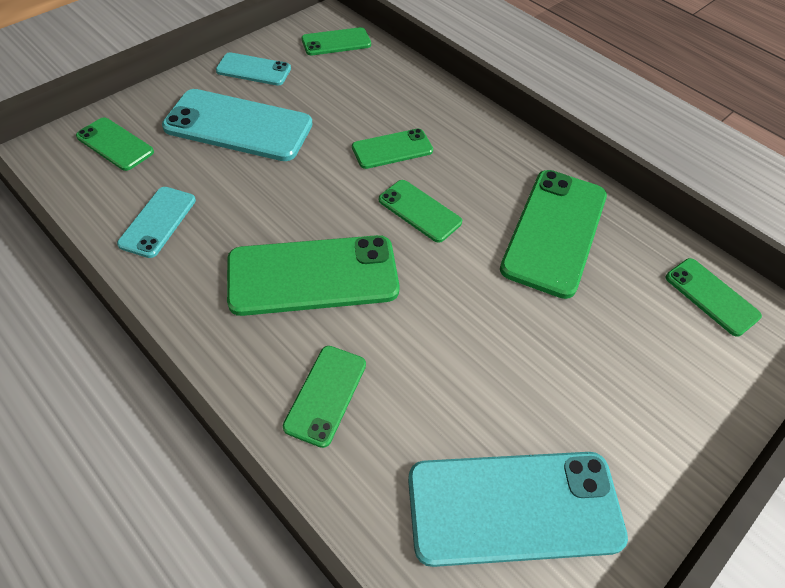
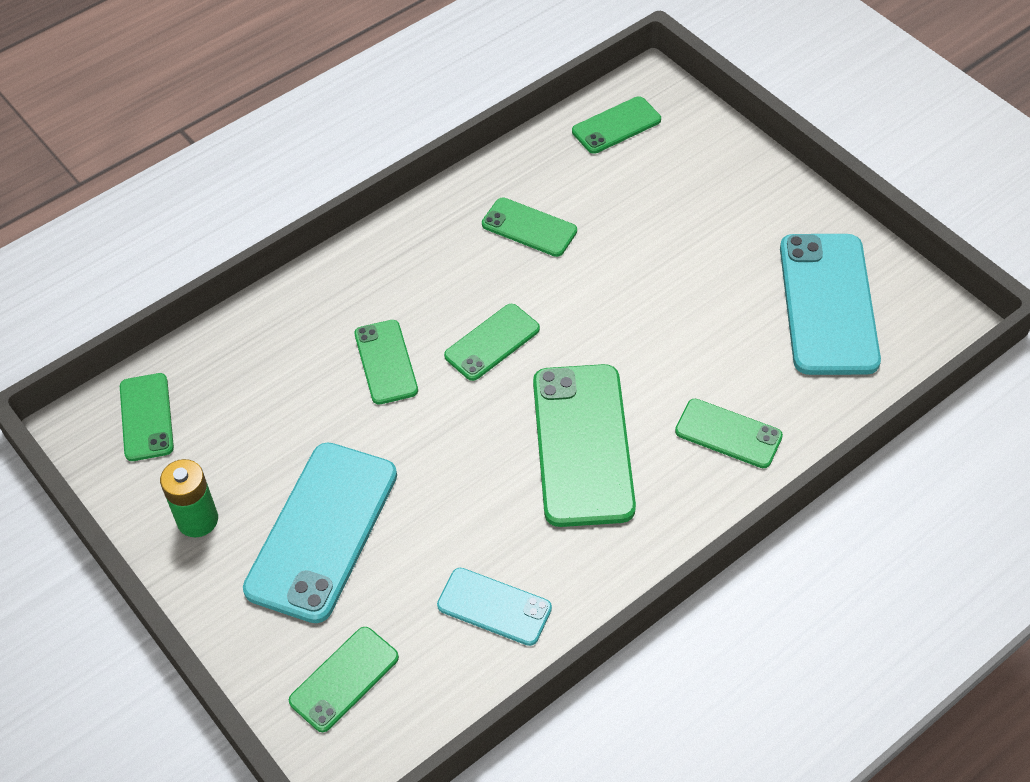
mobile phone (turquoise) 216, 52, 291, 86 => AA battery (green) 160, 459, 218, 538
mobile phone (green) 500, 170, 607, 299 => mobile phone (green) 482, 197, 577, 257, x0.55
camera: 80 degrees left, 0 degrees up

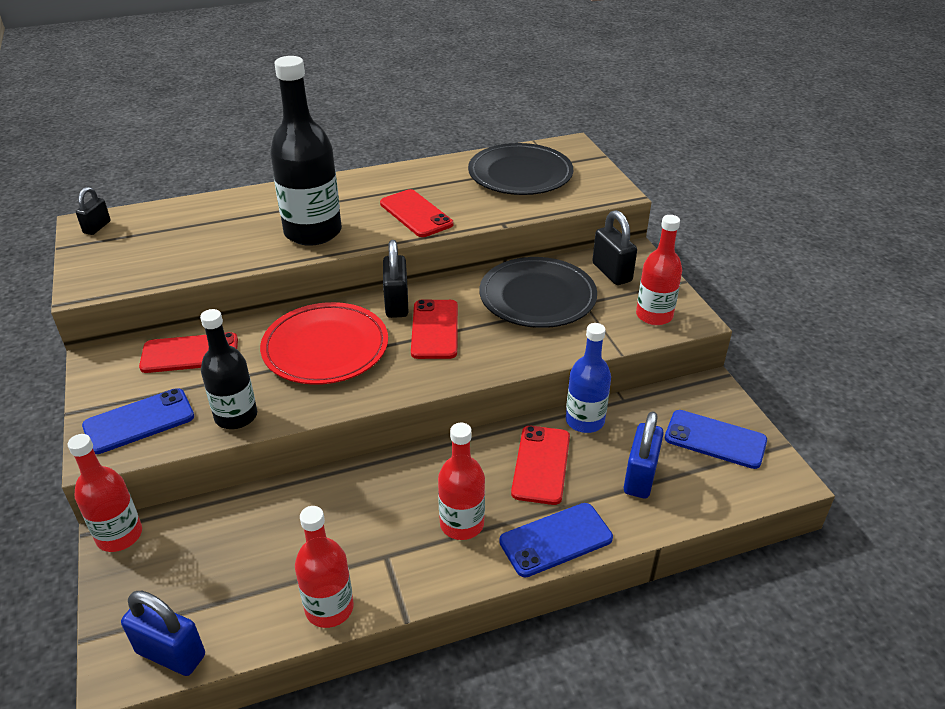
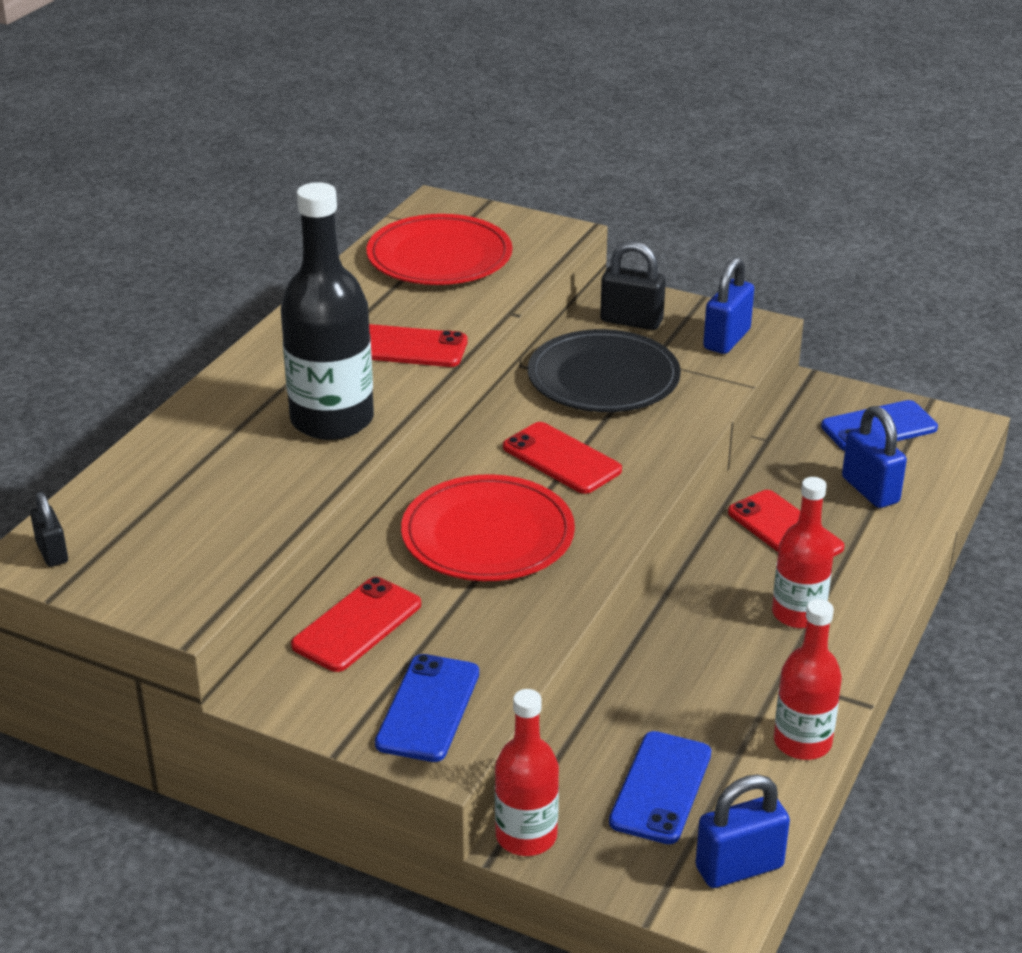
bottle (jet-black) 200, 309, 257, 429 => nothing
padlock (jet-black) 383, 240, 408, 318 => nothing
bottle (royal blue) 566, 323, 611, 433 => nothing
mobile phone (royal blue) 499, 503, 613, 577 => mobile phone (royal blue) 609, 731, 711, 844, move
bottle (red) 636, 215, 682, 325 => padlock (royal blue) 703, 257, 754, 354
flat dish (jet-black) 468, 143, 573, 195 => flat dish (red) 367, 214, 512, 285
camera: 45 degrees left, 5 degrees down

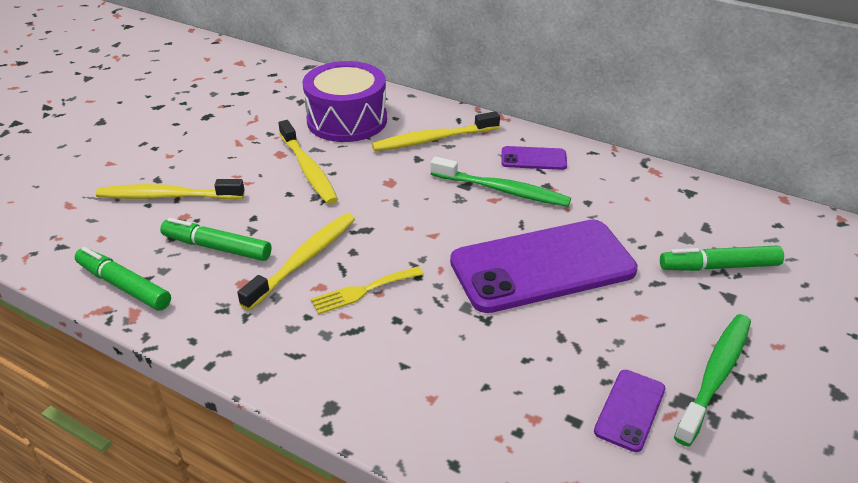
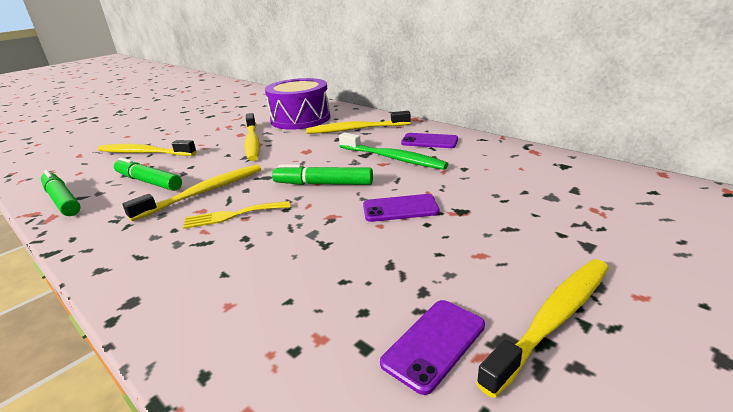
marker pen (green) 660, 245, 784, 271 => marker pen (green) 272, 164, 373, 185, move
toothbrush (green) 674, 314, 751, 447 => toothbrush (yellow) 476, 259, 609, 398
mobile phone (royal purple) 450, 220, 638, 313 => mobile phone (royal purple) 363, 194, 439, 222, x0.44
camera: 15 degrees right, 10 degrees down

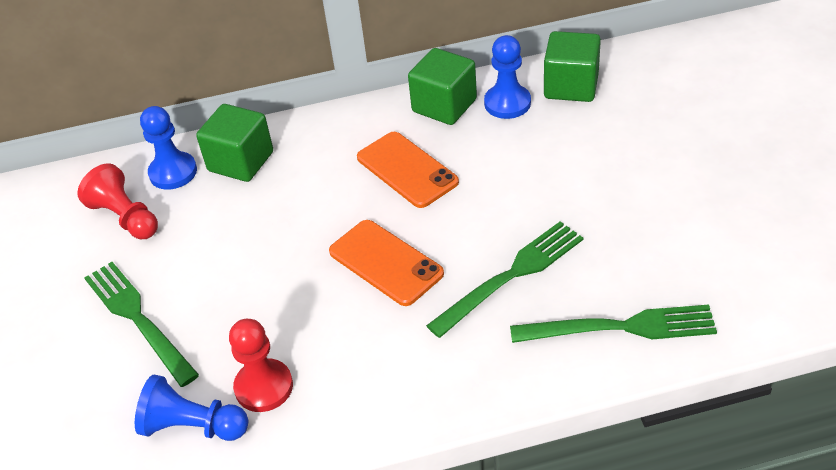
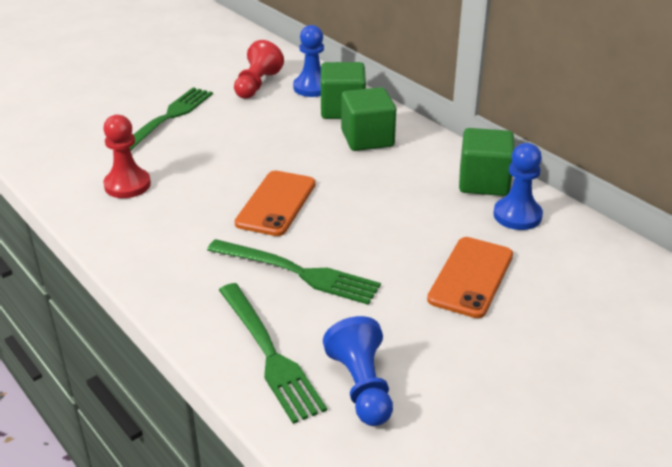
chess pawn (royal blue) 135, 374, 248, 441 => chess pawn (royal blue) 323, 316, 393, 426, move
mobile phone (bright orange) 357, 132, 459, 208 => mobile phone (bright orange) 427, 237, 513, 318, move
solid cube (green) 544, 31, 601, 102 => solid cube (green) 341, 87, 396, 151, move
camera: 60 degrees right, 10 degrees down

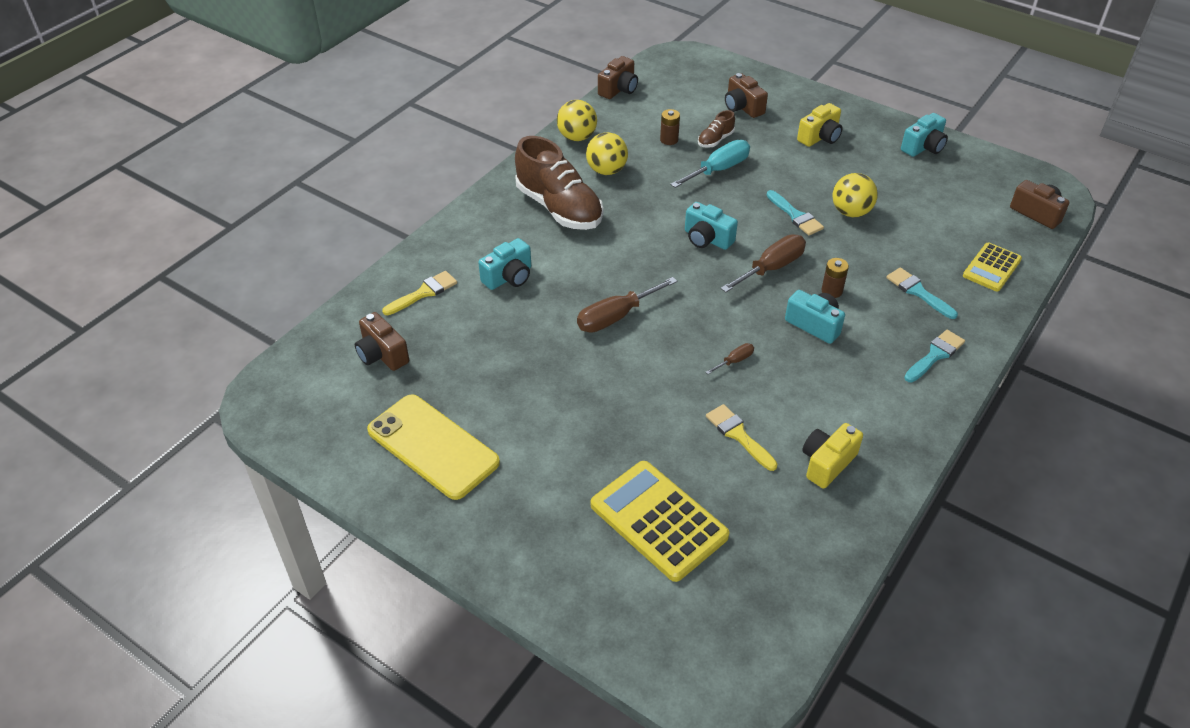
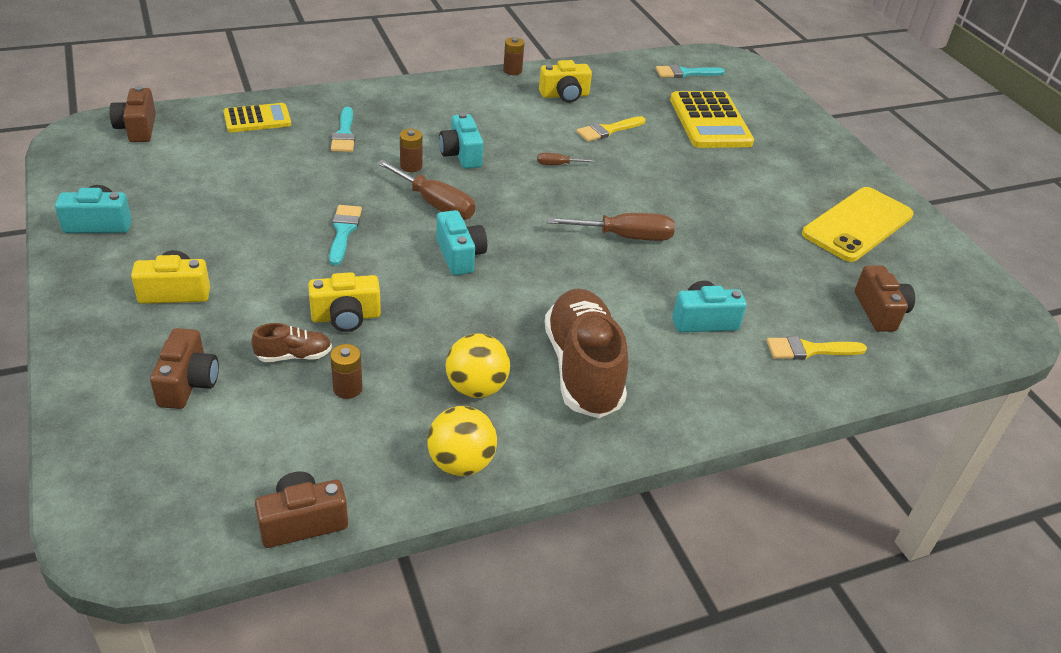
play ball (yellow) 832, 173, 878, 217 => nothing
nothing => AA battery (dark brown) 503, 37, 524, 75
paint brush (turquoise) 904, 330, 965, 382 => paint brush (turquoise) 656, 65, 725, 78, move
screwdriver (turquoise) 670, 140, 750, 188 => camera (yellow) 308, 272, 381, 332
mobile phone (yellow) 367, 394, 500, 500 => mobile phone (yellow) 802, 187, 914, 262, 60 degrees clockwise
paint brush (yellow) 706, 404, 777, 471 => paint brush (yellow) 576, 116, 646, 142, 60 degrees clockwise
screwdriver (dark brown) 721, 235, 806, 292 => screwdriver (dark brown) 377, 160, 475, 220, 135 degrees counterclockwise
camera: 150 degrees left, 5 degrees down

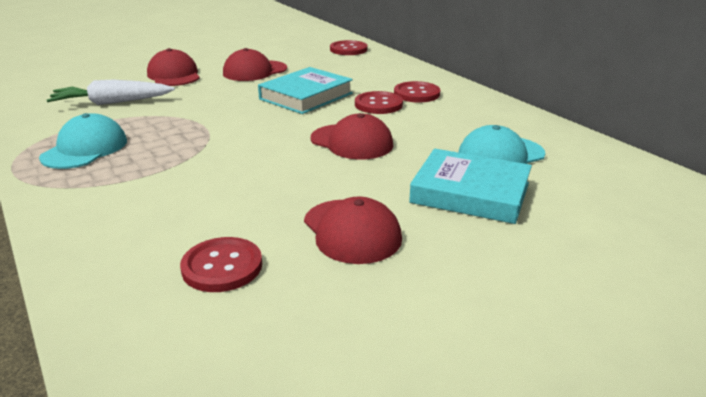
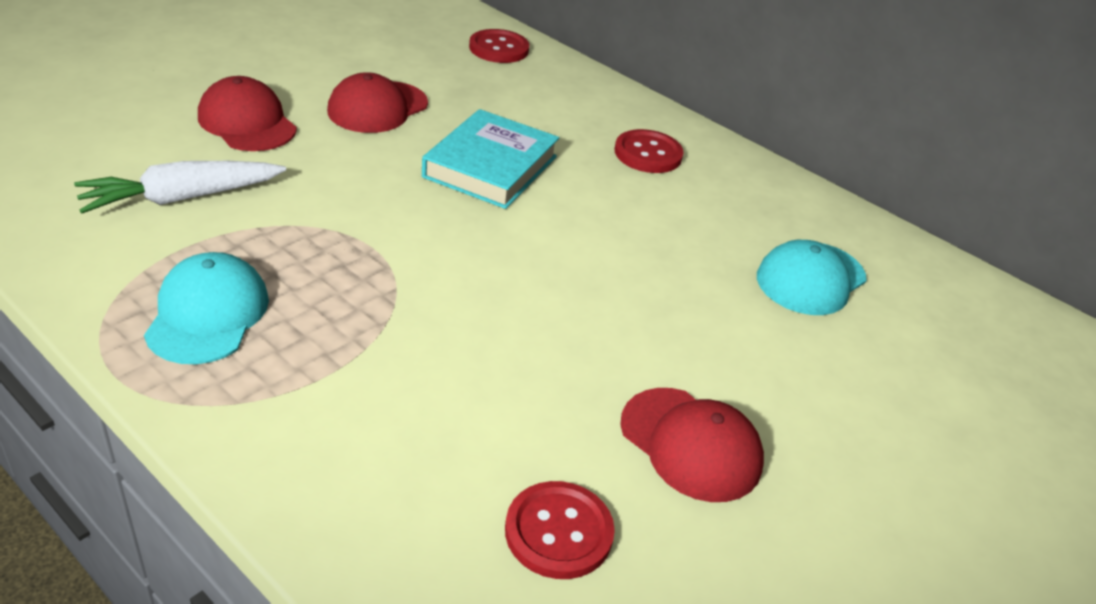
baseball cap (red) 311, 113, 393, 160 => nothing
button (red) 355, 91, 403, 114 => nothing
hardback (turquoise) 409, 149, 532, 224 => nothing
camera: 20 degrees left, 10 degrees up

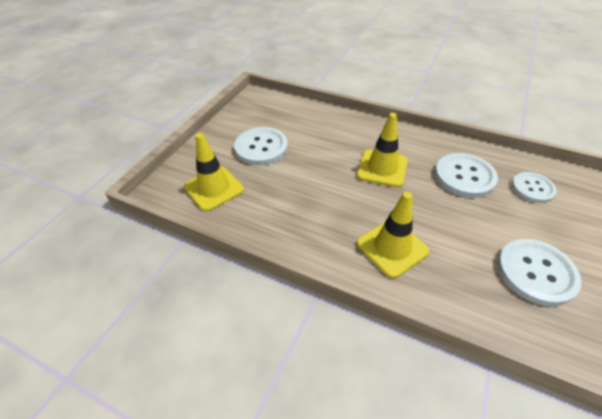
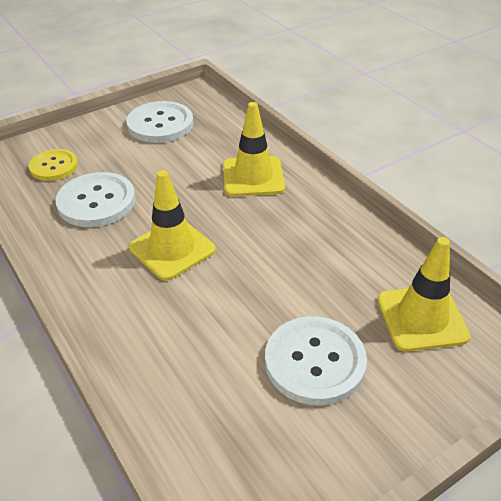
button (white) 512, 172, 557, 203 => button (yellow) 29, 149, 78, 181
camera: 150 degrees left, 5 degrees down

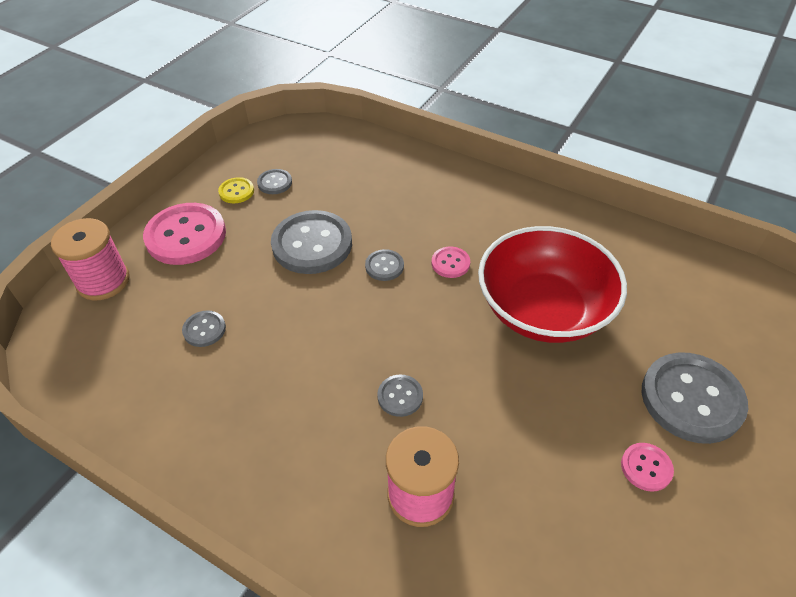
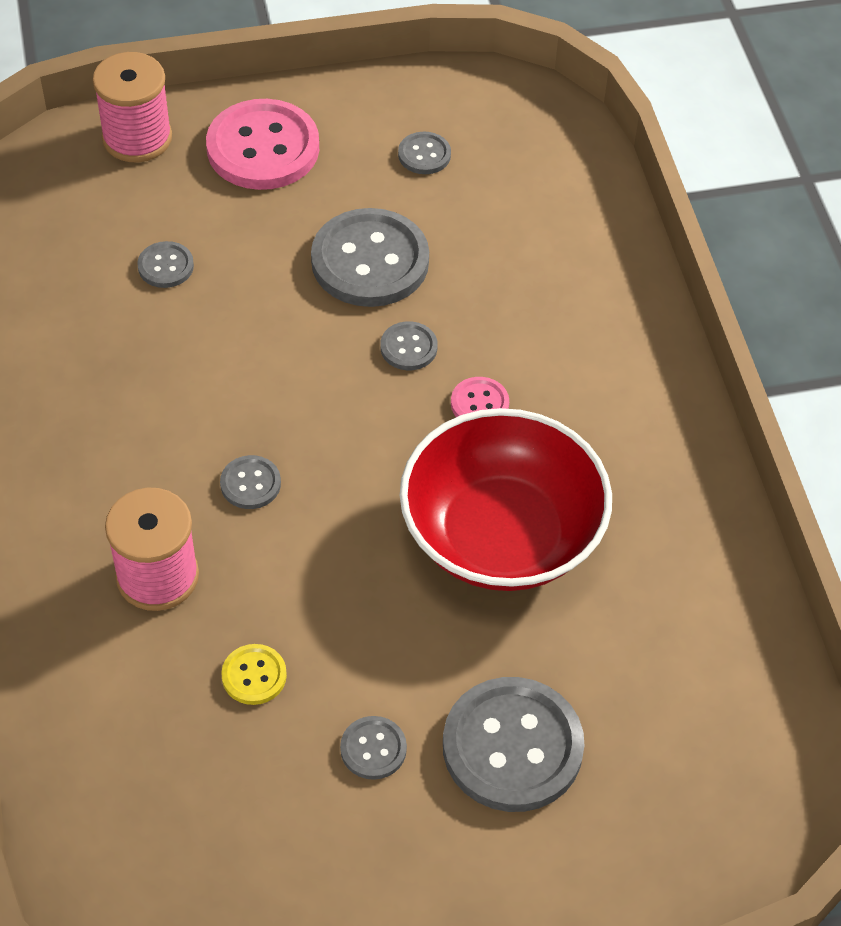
button (yellow) 218, 177, 254, 203 => button (yellow) 221, 644, 287, 705, move
button (pink) 621, 443, 674, 492 => button (ash-grey) 340, 716, 407, 780
camera: 45 degrees right, 5 degrees up

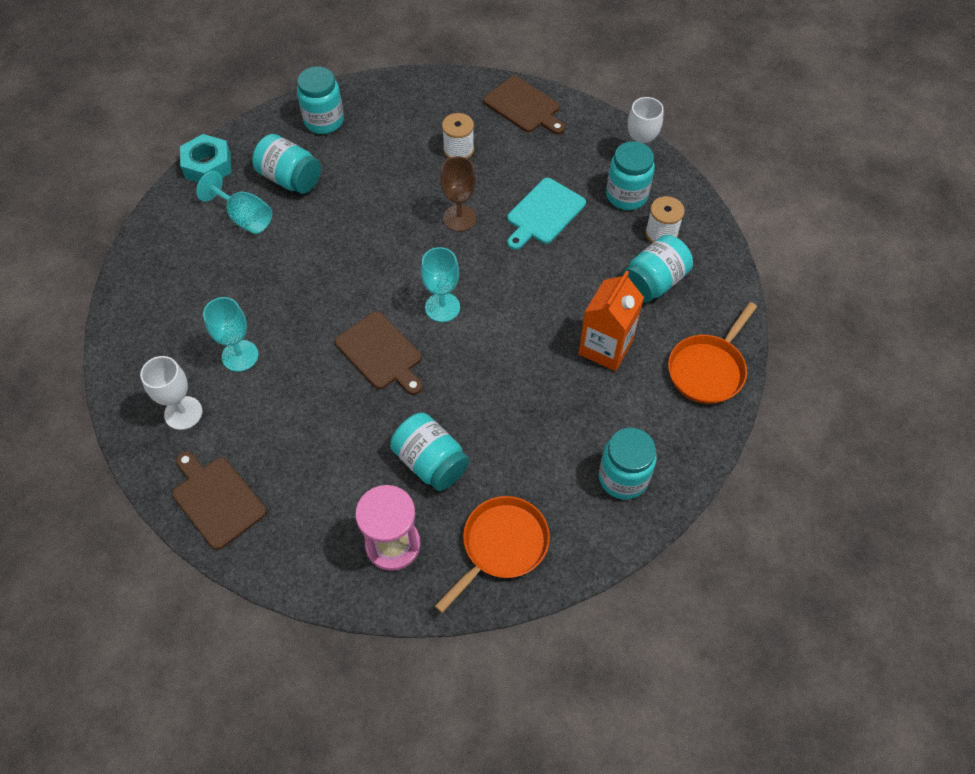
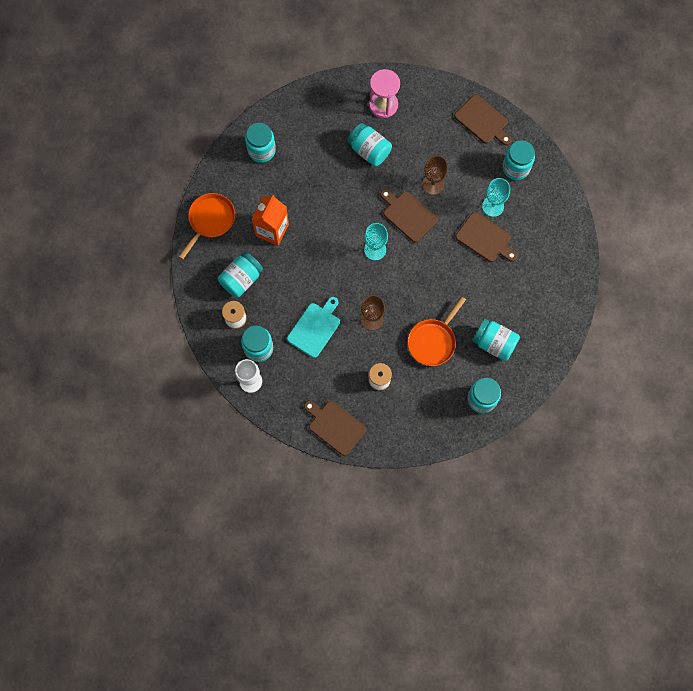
hex nut (turquoise) 180, 134, 232, 183 => nothing
goblet (turquoise) 196, 171, 272, 234 => nothing
nothing => goblet (dark brown) 422, 155, 448, 195
nothing => bread board (dark brown) 456, 212, 517, 262
frying pan (bright orange) 435, 496, 550, 613 => frying pan (bright orange) 408, 296, 466, 366, move
goblet (white) 140, 356, 203, 430 => jar (turquoise) 502, 140, 535, 180
camera: 175 degrees right, 15 degrees up

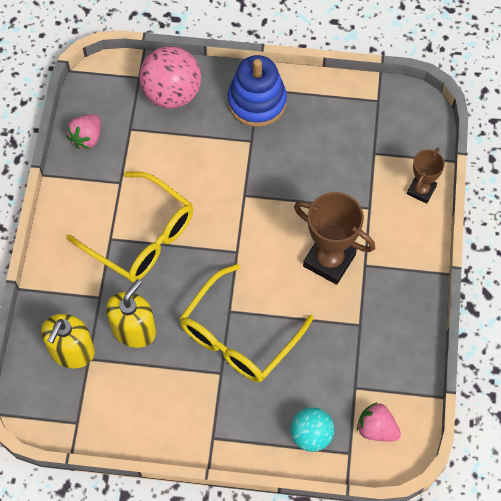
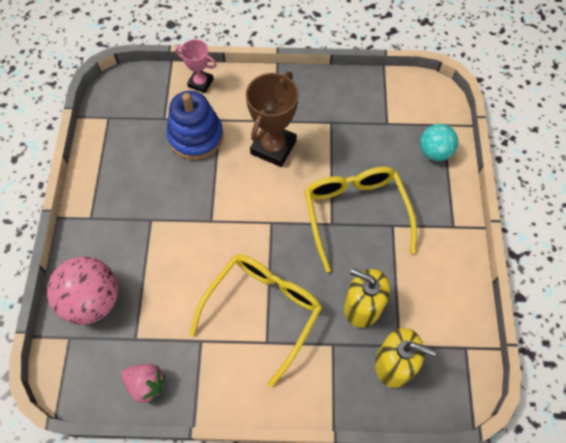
strawberry (pink) 357, 402, 401, 441 => nothing
stacking toy (royal blue) 228, 55, 287, 127 => stacking toy (royal blue) 166, 91, 223, 160, move
trophy (dark brown) 407, 148, 445, 204 => trophy (pink) 175, 39, 217, 93
eyeglasses (yellow) 180, 264, 314, 382 => eyeglasses (yellow) 305, 167, 417, 273, 135 degrees counterclockwise
camera: 95 degrees left, 0 degrees up

